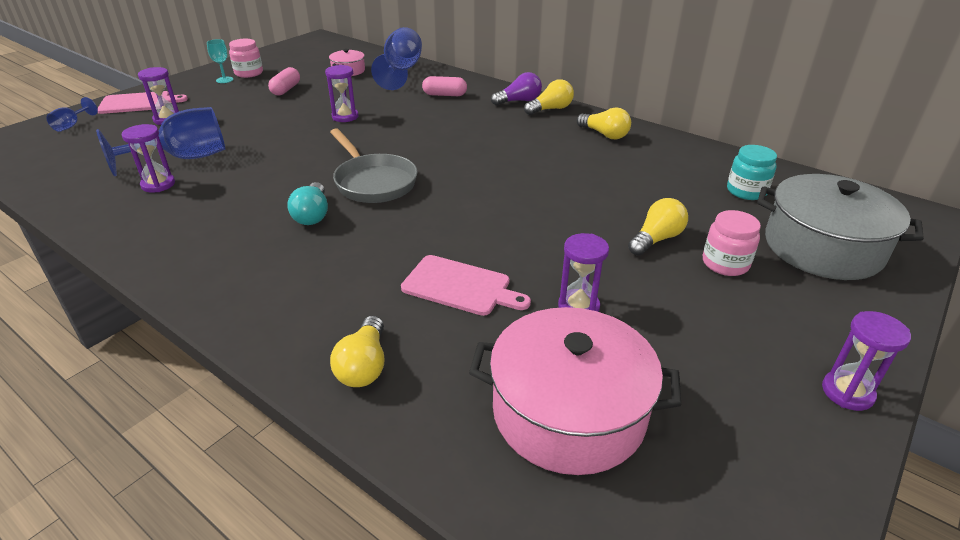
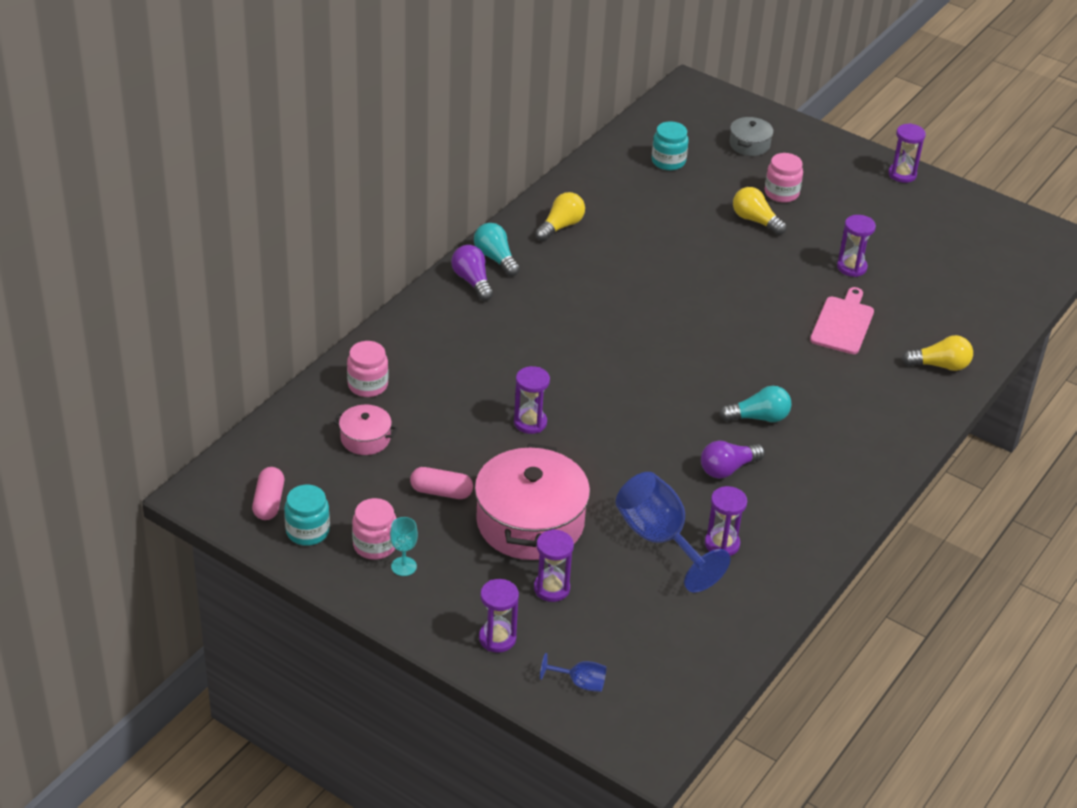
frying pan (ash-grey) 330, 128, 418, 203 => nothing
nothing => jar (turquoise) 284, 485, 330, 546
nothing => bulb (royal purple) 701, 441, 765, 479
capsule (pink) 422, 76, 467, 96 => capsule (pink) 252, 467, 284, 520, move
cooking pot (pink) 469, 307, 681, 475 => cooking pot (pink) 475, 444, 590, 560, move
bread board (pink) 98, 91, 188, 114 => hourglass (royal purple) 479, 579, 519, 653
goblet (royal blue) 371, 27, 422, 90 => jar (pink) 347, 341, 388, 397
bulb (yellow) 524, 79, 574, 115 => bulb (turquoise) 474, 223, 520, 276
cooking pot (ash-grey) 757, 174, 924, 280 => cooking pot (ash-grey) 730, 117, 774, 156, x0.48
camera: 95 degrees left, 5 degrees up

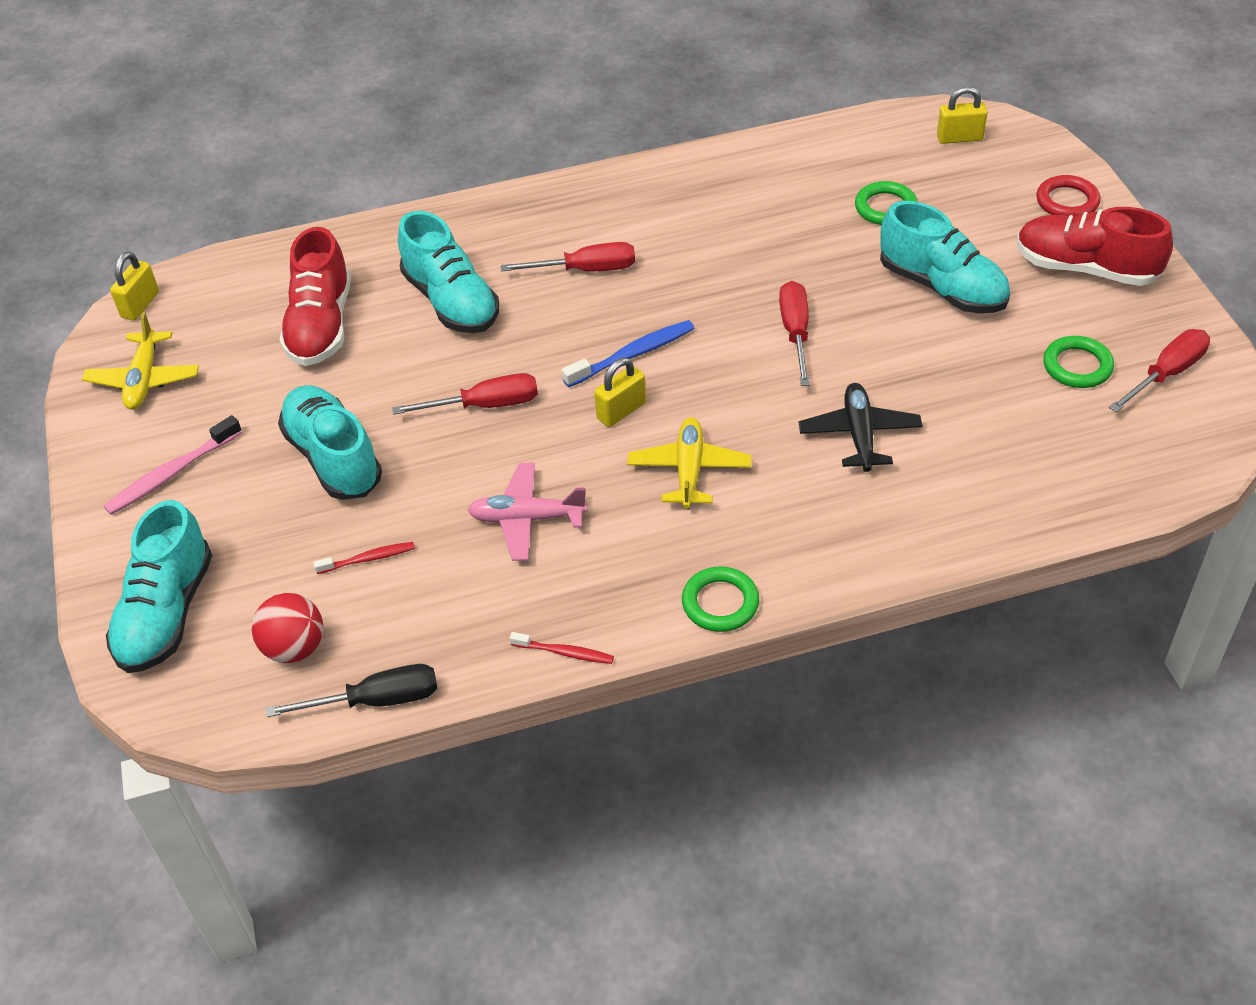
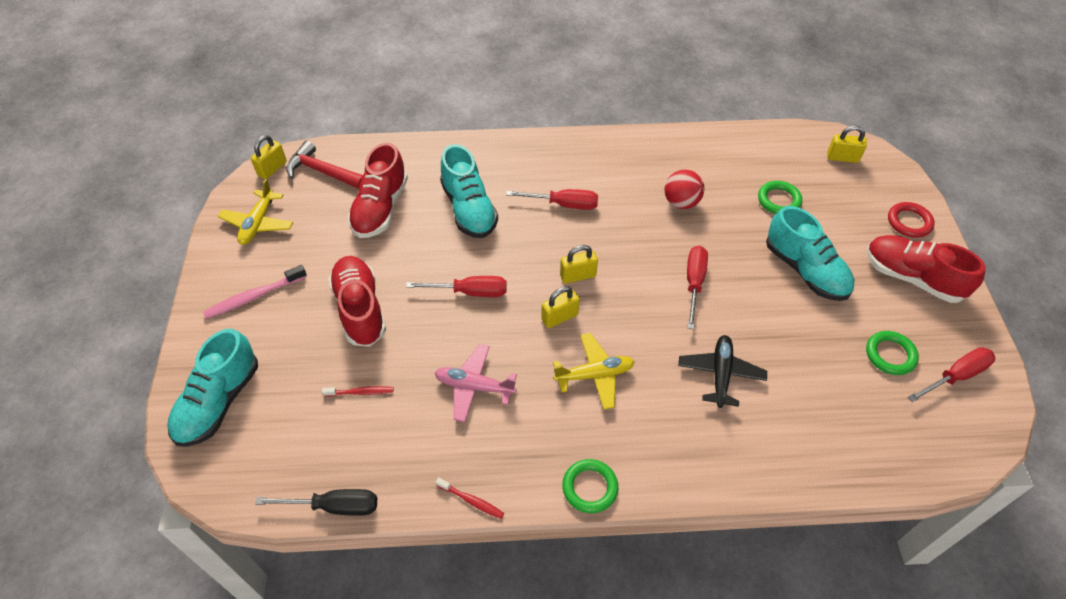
nothing => hammer (red) 286, 141, 363, 189
play ball (red) 252, 593, 323, 663 => play ball (red) 665, 170, 704, 209, move
toothbrush (royal blue) 562, 320, 694, 387 => padlock (yellow) 560, 245, 598, 284
shoe (turquoise) 278, 385, 382, 500 => shoe (red) 328, 256, 386, 347
aeroplane (yellow) 627, 417, 751, 509 => aeroplane (yellow) 553, 333, 634, 410, 60 degrees clockwise
camera: 10 degrees right, 5 degrees up

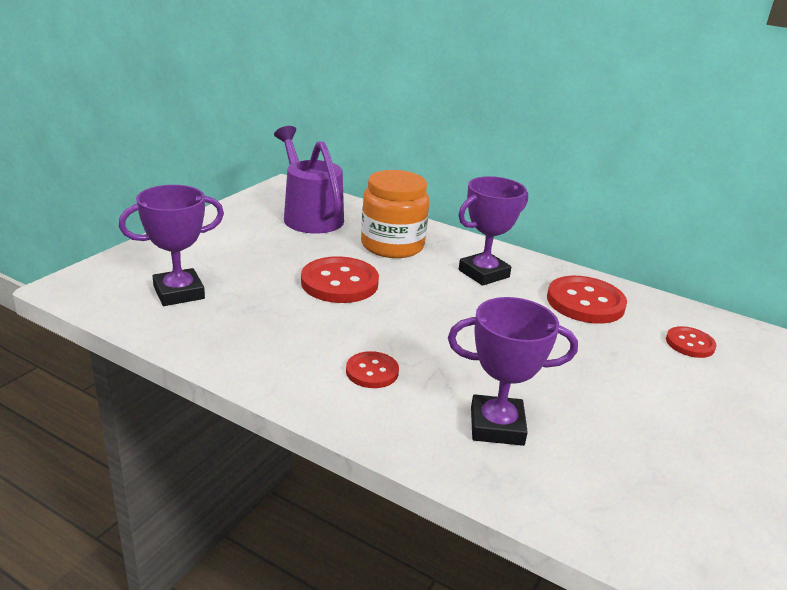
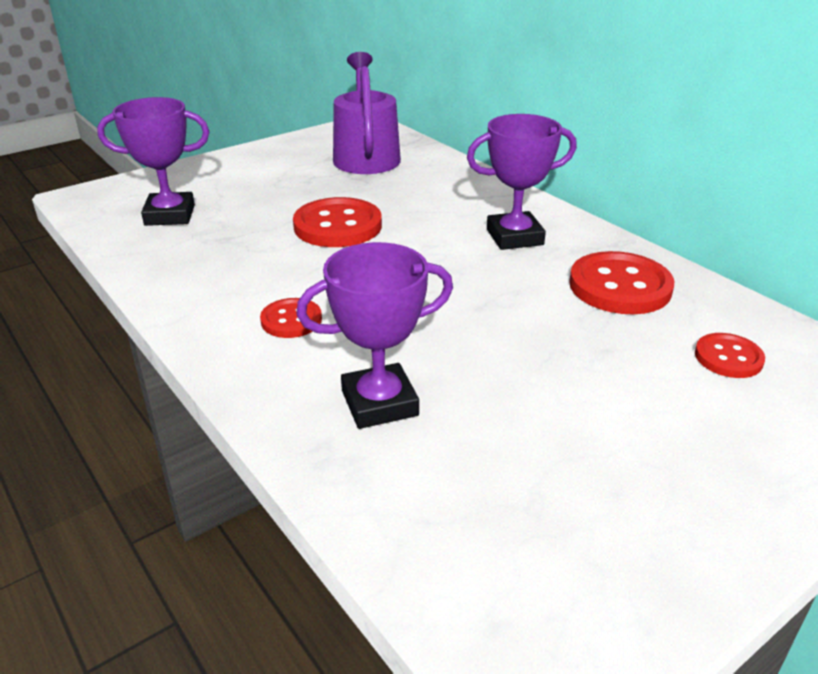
jar (bright orange) 361, 170, 429, 258 => nothing
trophy (royal purple) 448, 297, 578, 446 => trophy (royal purple) 296, 242, 453, 429, 45 degrees counterclockwise
camera: 25 degrees right, 5 degrees up

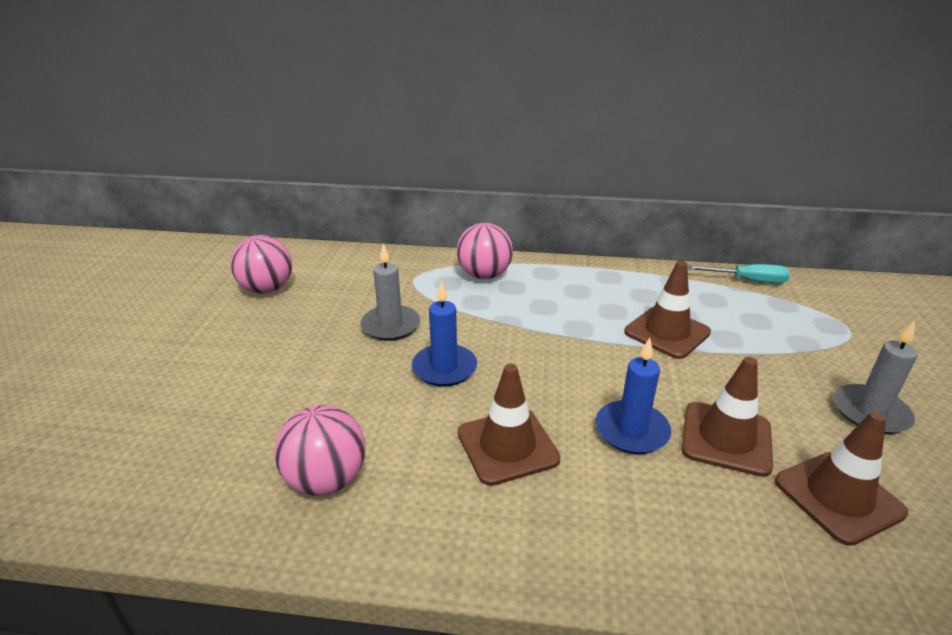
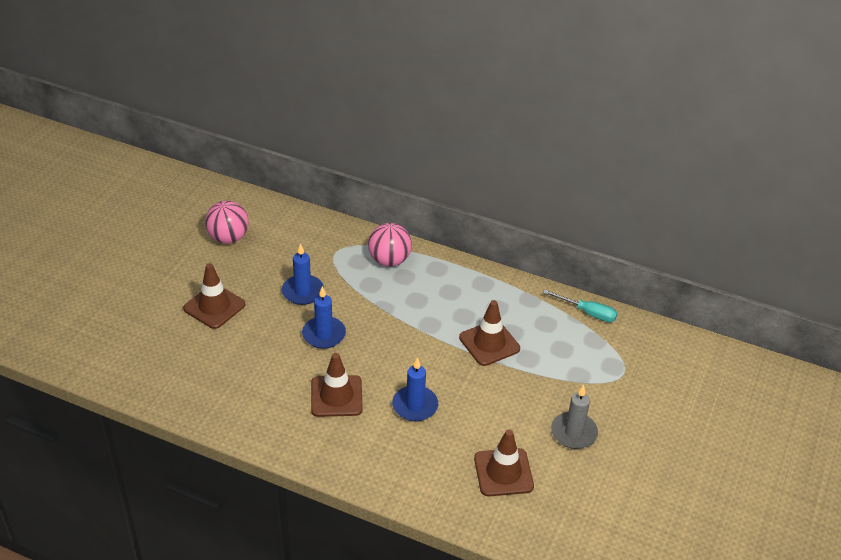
play ball (pink) 274, 405, 365, 496 => nothing
road cone (dark brown) 682, 357, 773, 477 => road cone (dark brown) 183, 263, 245, 329, move
candle (ash-grey) 361, 243, 420, 341 => candle (royal blue) 282, 243, 324, 305
camera: 15 degrees right, 10 degrees up

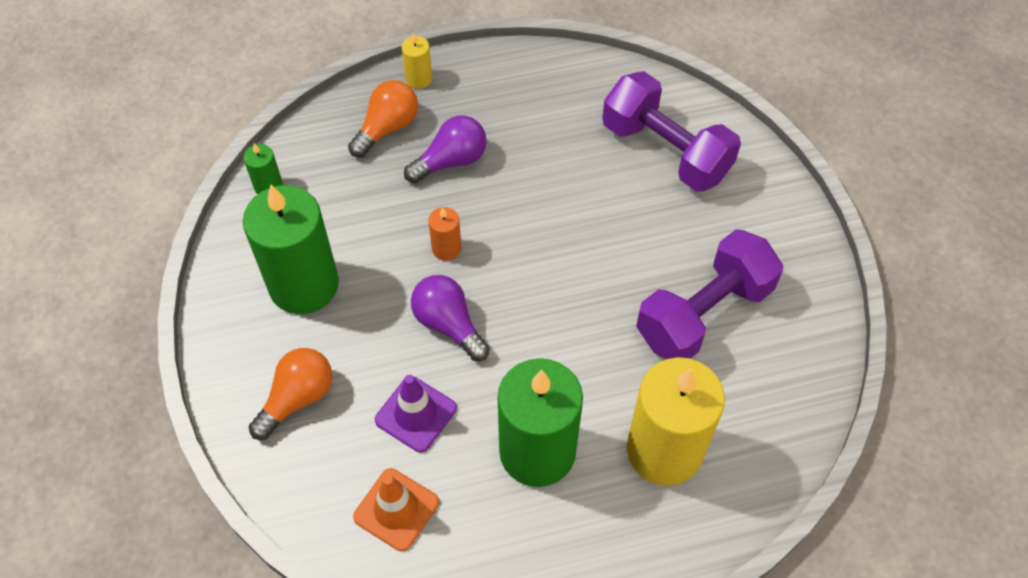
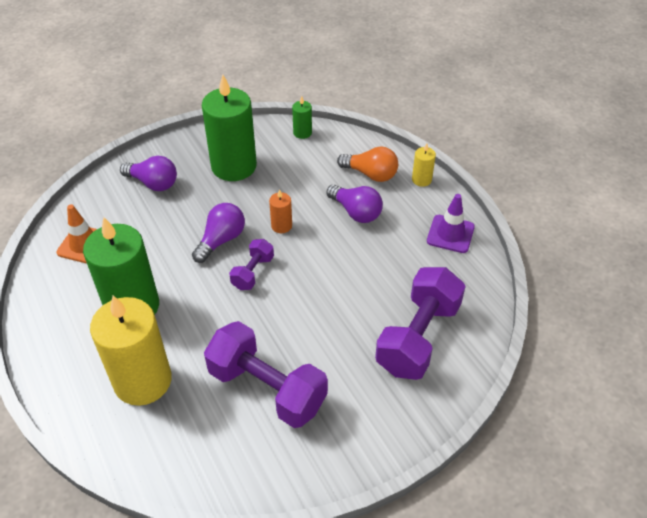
nothing => free weight (royal purple) 229, 239, 274, 290
road cone (royal purple) 375, 375, 457, 452 => road cone (royal purple) 427, 194, 475, 253, move
bulb (bright orange) 249, 348, 332, 440 => bulb (royal purple) 120, 156, 177, 191
camera: 75 degrees right, 10 degrees down

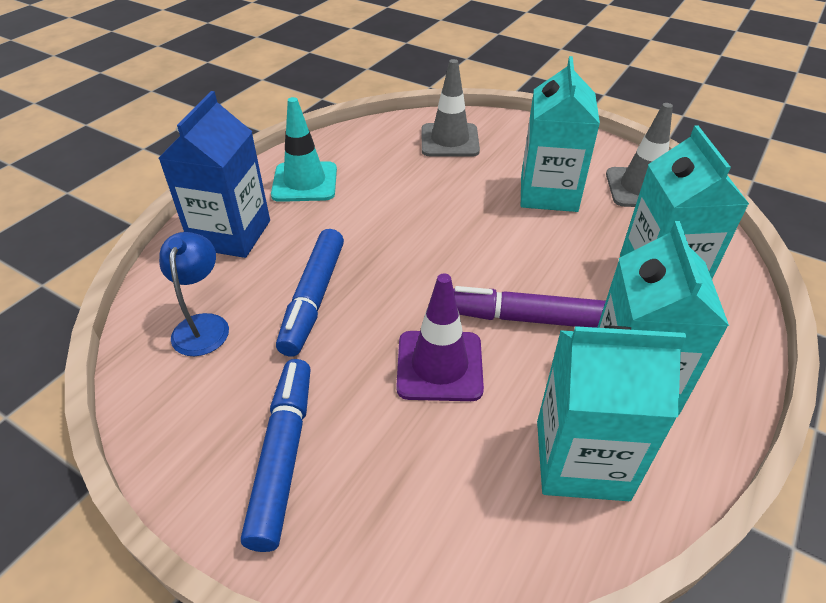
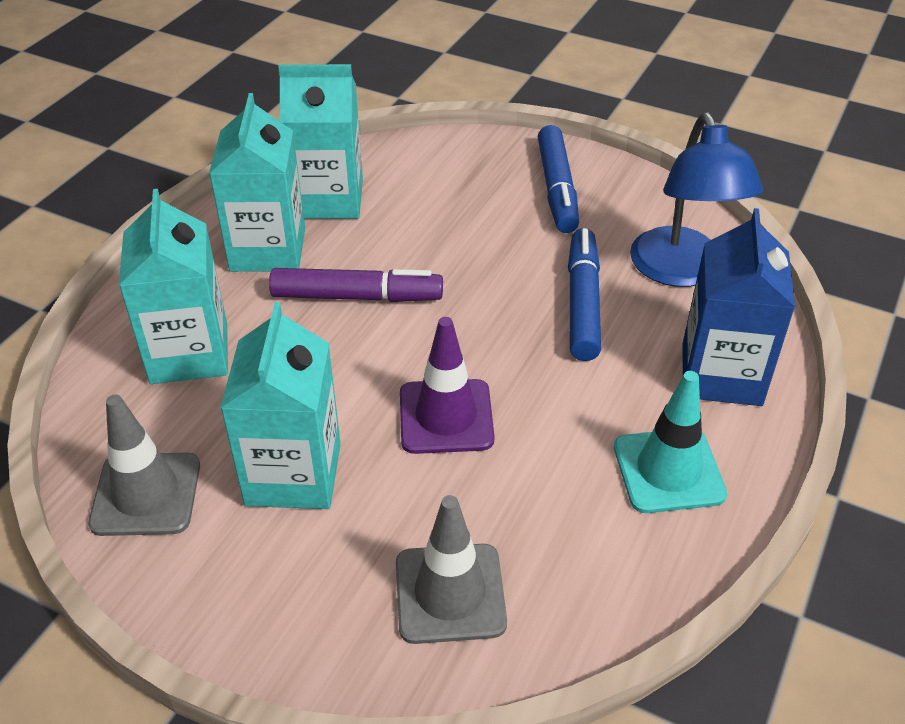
road cone (royal purple) 396, 273, 484, 401 => road cone (royal purple) 400, 317, 495, 454, move
lamp (royal blue) 159, 232, 229, 356 => lamp (royal blue) 630, 112, 763, 287, x1.66
camera: 175 degrees right, 0 degrees up

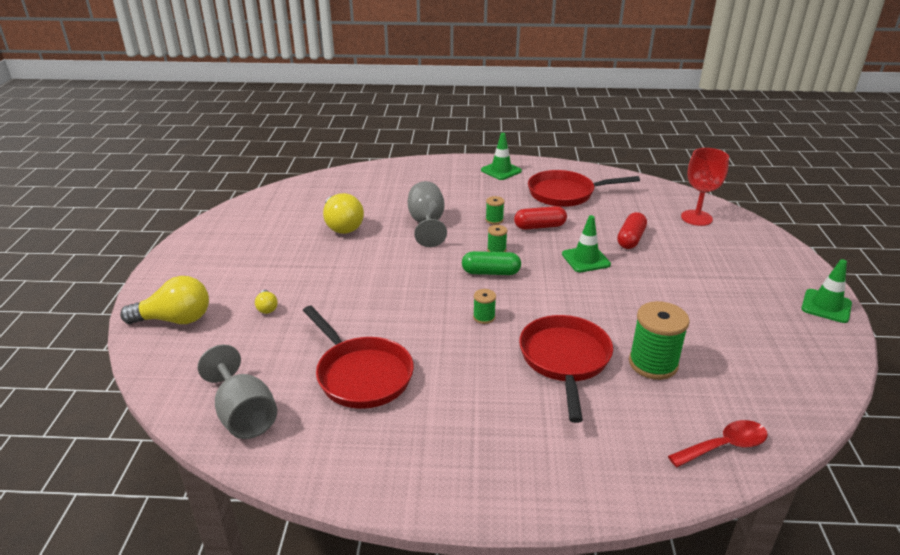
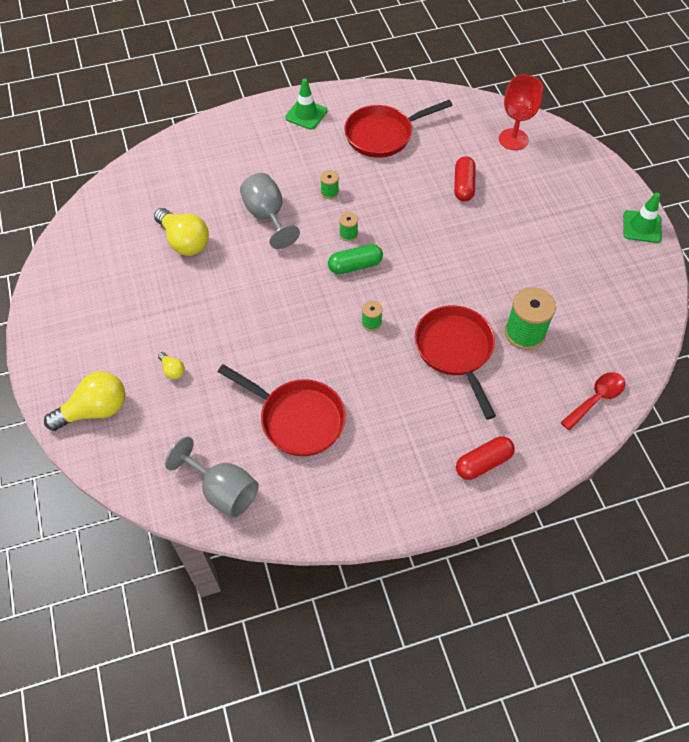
road cone (green) 562, 215, 611, 272 => nothing
capsule (red) 514, 206, 567, 230 => capsule (red) 456, 436, 515, 480, move
camera: 20 degrees left, 25 degrees up

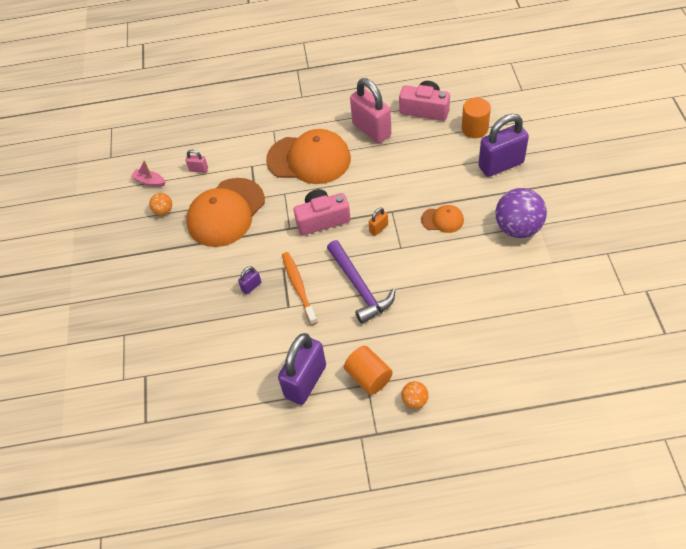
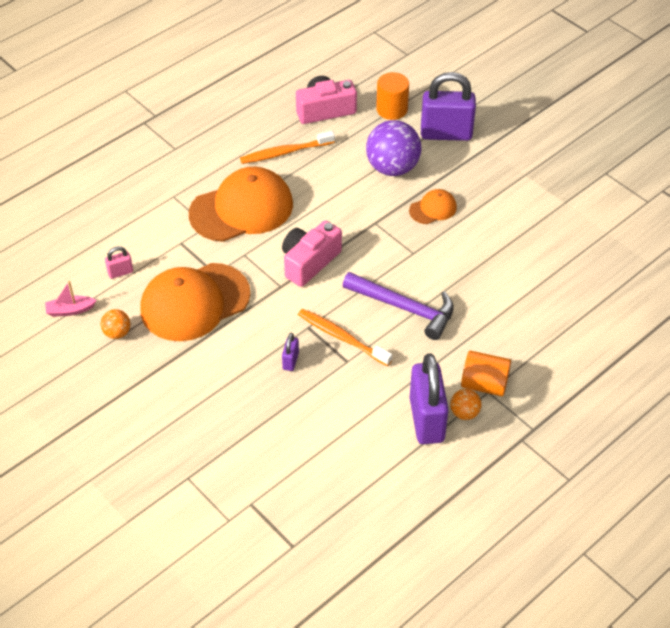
padlock (bright orange) 369, 207, 388, 236 => nothing
play ball (bright orange) 401, 381, 429, 409 => play ball (bright orange) 450, 389, 481, 420, move
play ball (royal purple) 496, 188, 547, 238 => play ball (royal purple) 366, 120, 421, 176, move
padlock (pink) 350, 78, 391, 143 => toothbrush (bright orange) 240, 131, 335, 164
baseball cap (bright orange) 186, 178, 265, 247 => baseball cap (bright orange) 140, 263, 251, 341, 60 degrees clockwise
padlock (royal purple) 478, 114, 529, 177 => padlock (royal purple) 421, 72, 476, 141, 60 degrees clockwise
camera: 40 degrees left, 5 degrees down

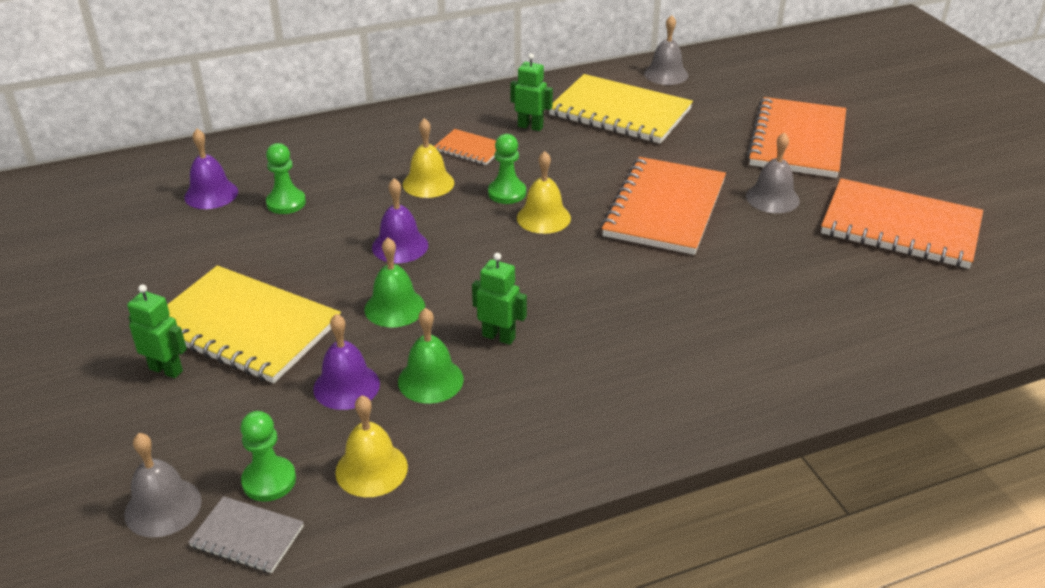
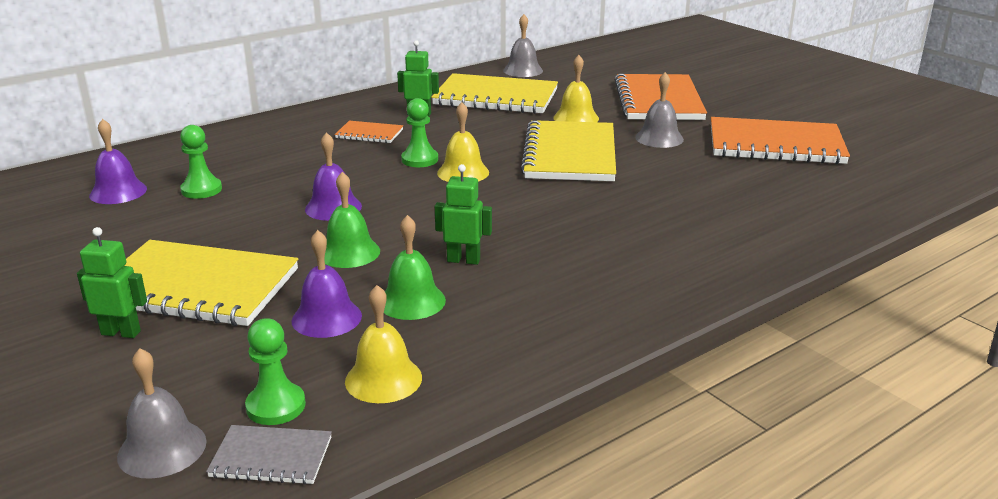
bell (yellow) 403, 118, 454, 198 => bell (yellow) 553, 55, 599, 122, move
exercise book (bright orange) 601, 157, 726, 255 => exercise book (yellow) 521, 120, 616, 181
camera: 15 degrees left, 10 degrees down

